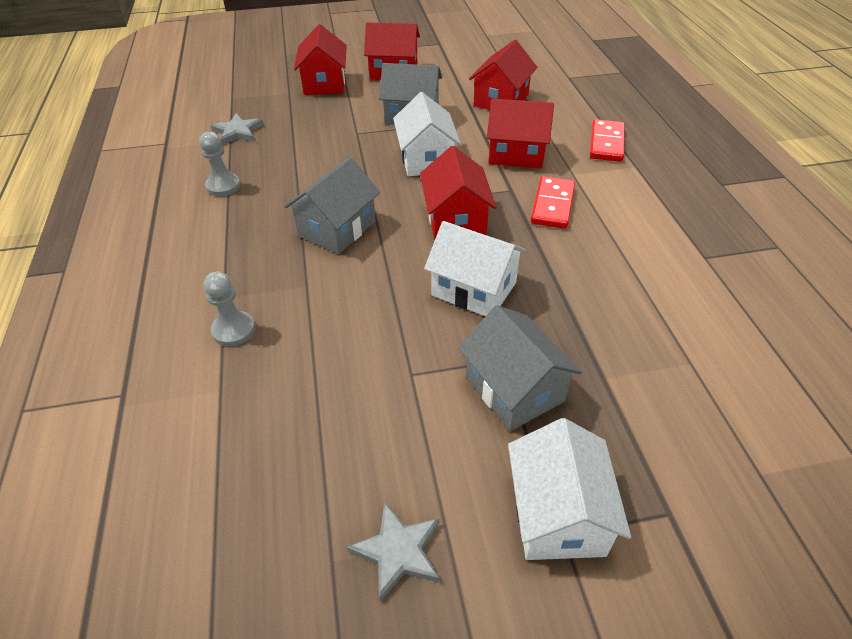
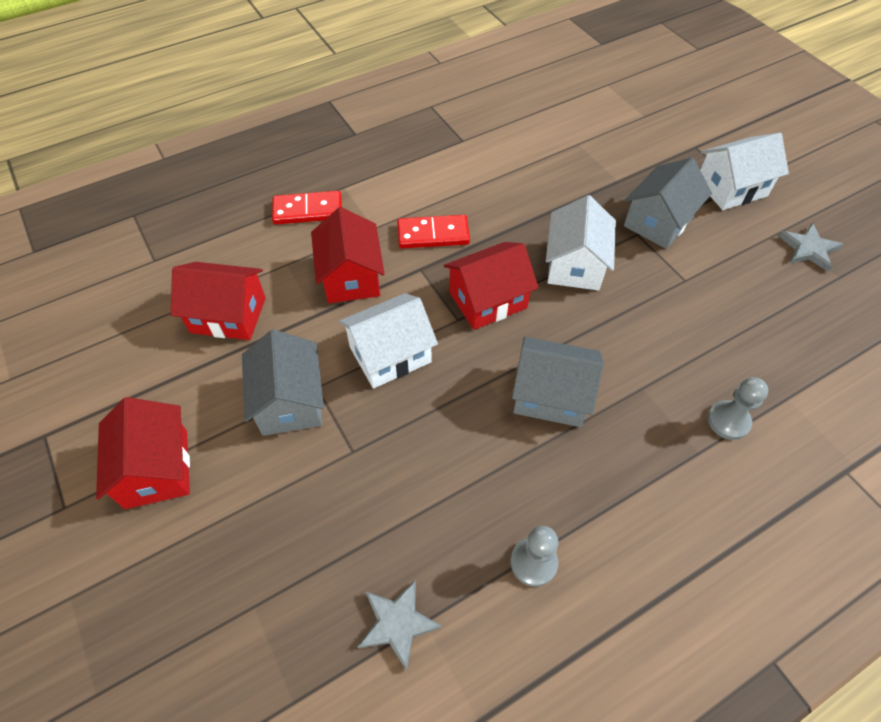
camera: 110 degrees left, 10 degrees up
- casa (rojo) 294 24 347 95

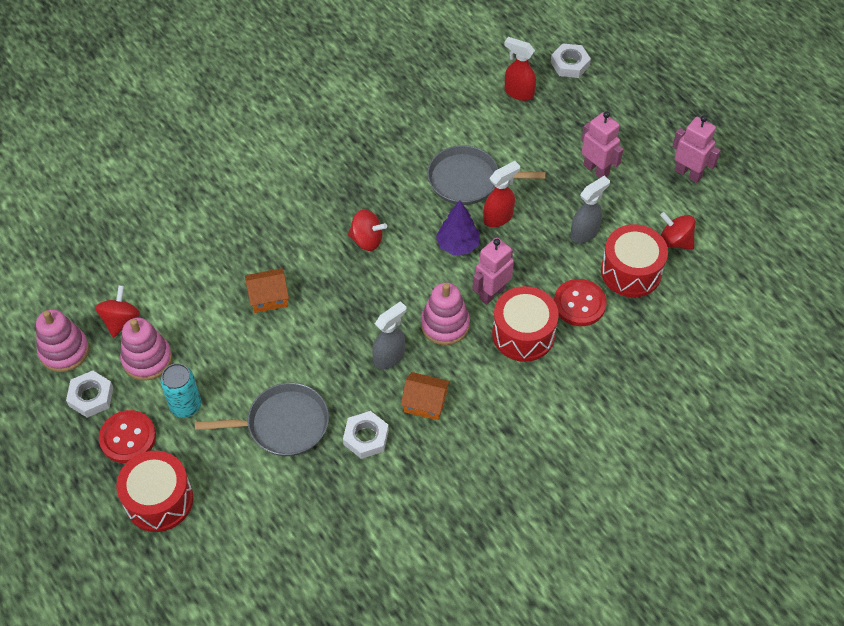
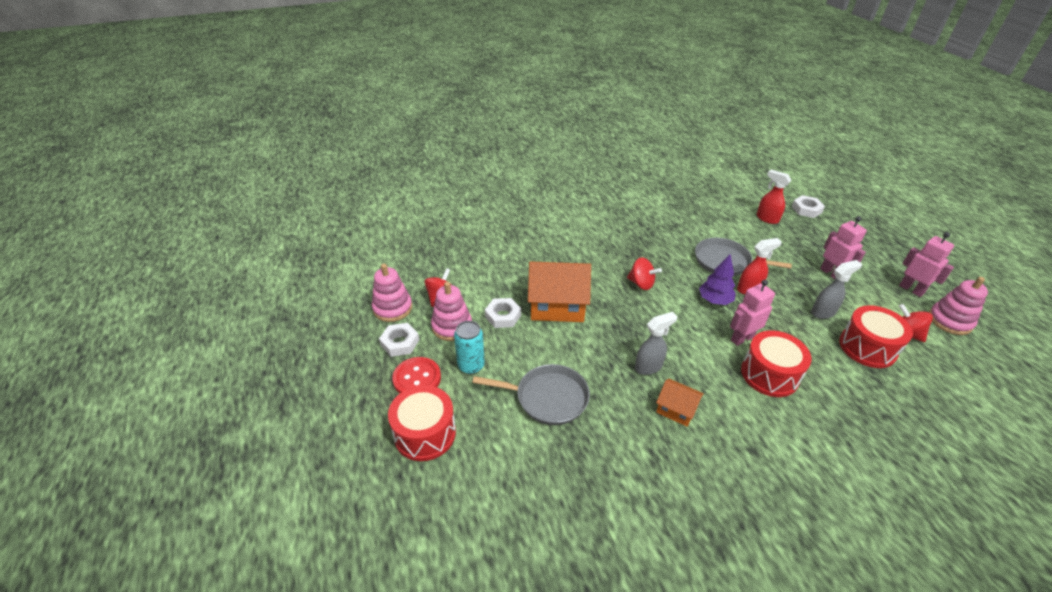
camera: 15 degrees right, 15 degrees down
~ casa (naranja) 245 268 289 313 = 528 261 591 322 x1.91
~ tuerca (blanco) 343 411 389 459 to 485 298 521 328
~ juguete apilable (rosa) 421 283 470 345 to 929 277 988 335
- botón (rojo) 554 279 607 326

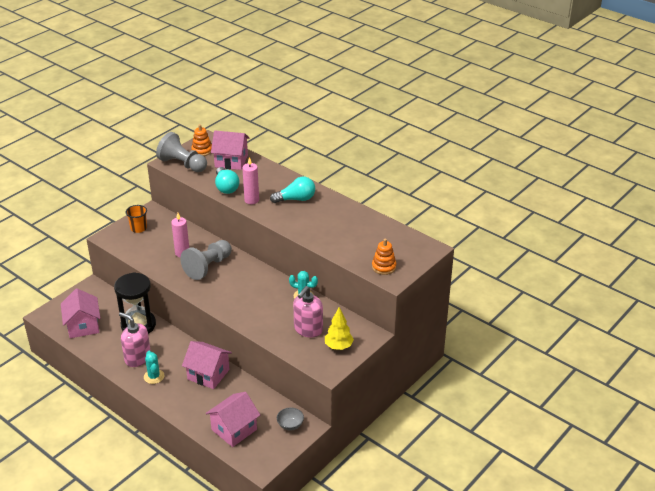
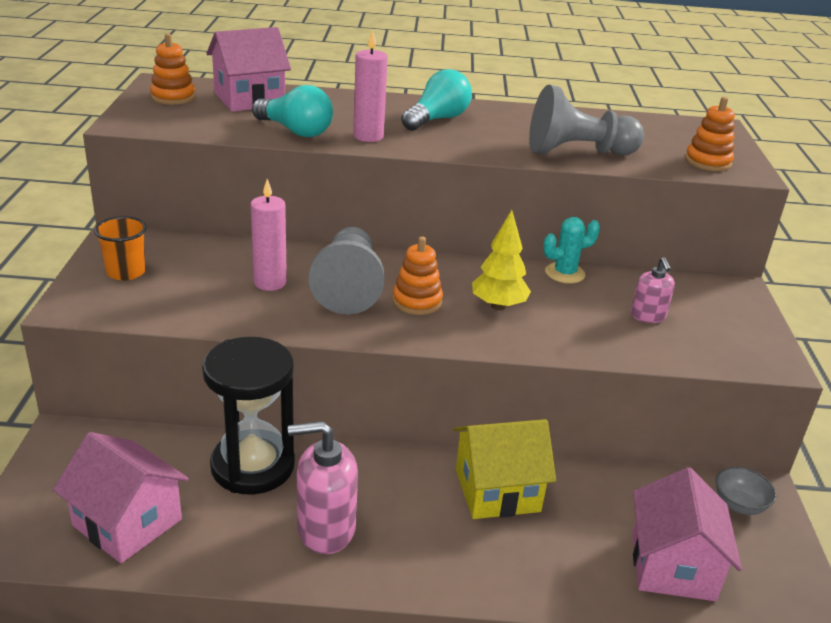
camera: 40 degrees left, 5 degrees down
- cactus (turquesa) 144 351 165 384
~ peón (gris) 156 132 207 172 to 529 85 644 155
~ casa (rosa) 182 341 232 389 to casa (amarillo) 453 419 556 519
~ dispensador de jabón (rosa) 293 286 323 338 = 631 257 675 323 x0.58
~ árbol (amarillo) 325 307 354 350 to 472 210 531 310
+ juguete apilable (naranja) 392 236 443 315

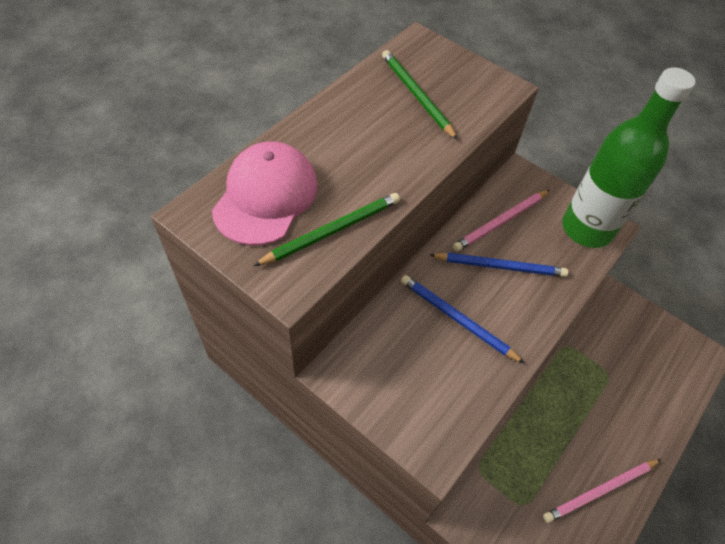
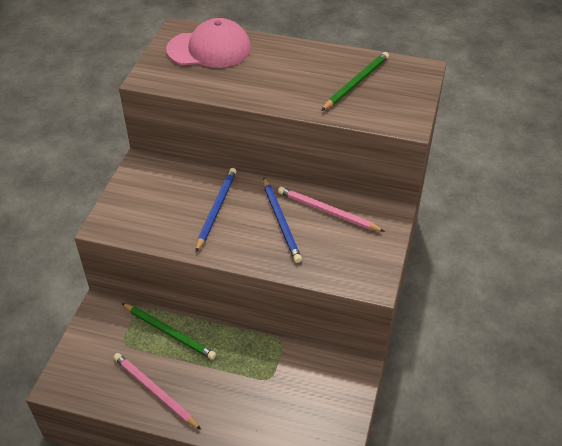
camera: 70 degrees right, 10 degrees down
~ lápiz (verde) 253 193 400 266 to 121 303 216 360
- botella (verde) 562 67 696 248

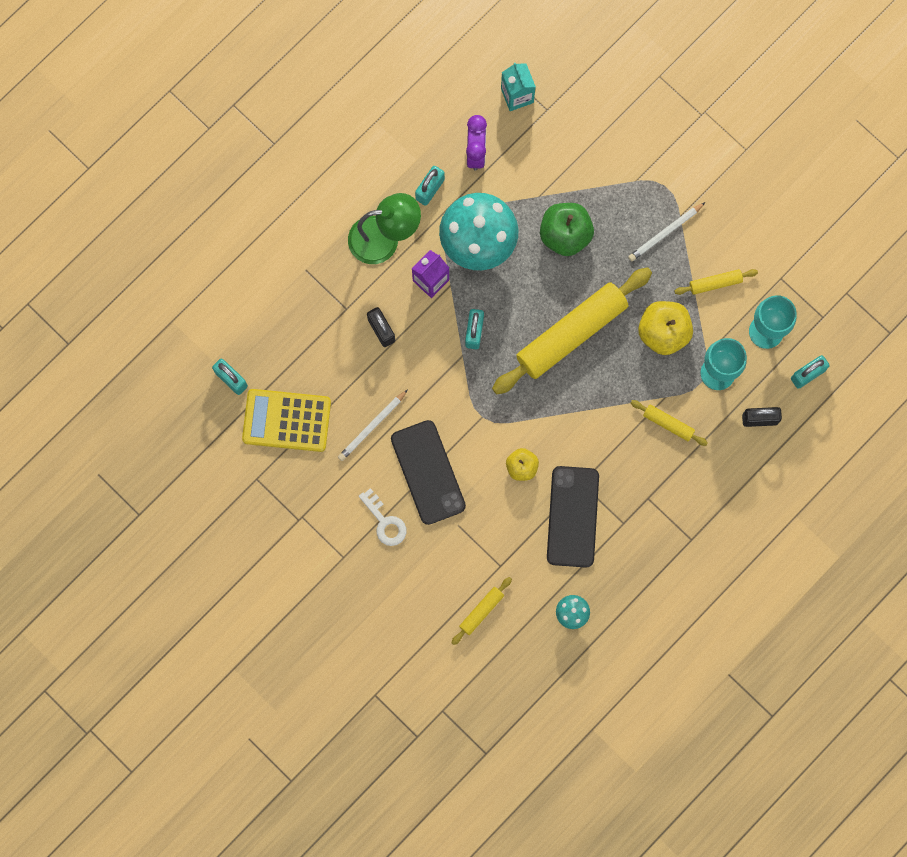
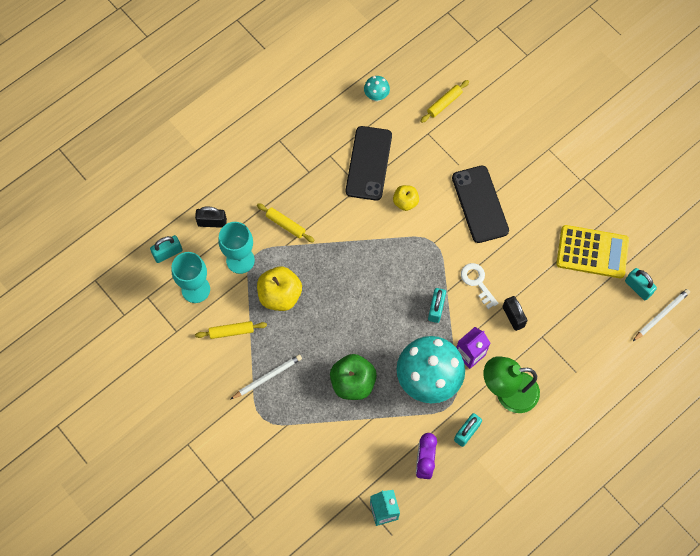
camera: 175 degrees left, 10 degrees down
~ lápiz (blanco) 338 390 408 461 to 633 289 690 341
~ llave (blanco) 359 488 406 546 to 461 263 498 309
- rodillo (amarillo) 492 267 652 394

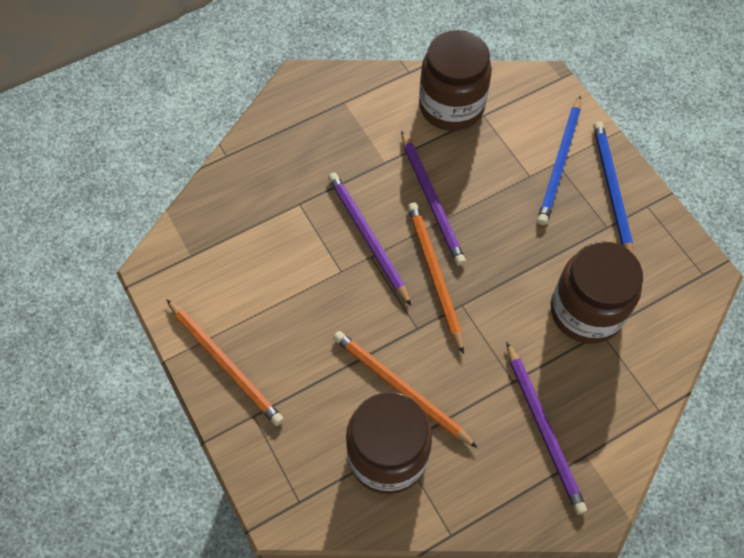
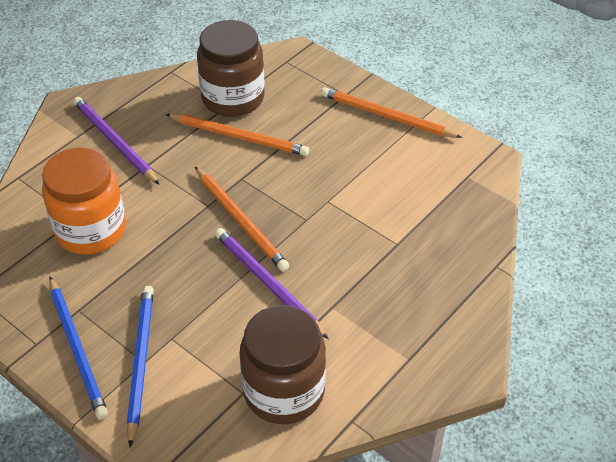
camera: 160 degrees right, 15 degrees down
- lápiz (morado) 328 173 411 306
~ tarro (marrón) 551 241 643 344 to tarro (naranja) 42 148 126 255

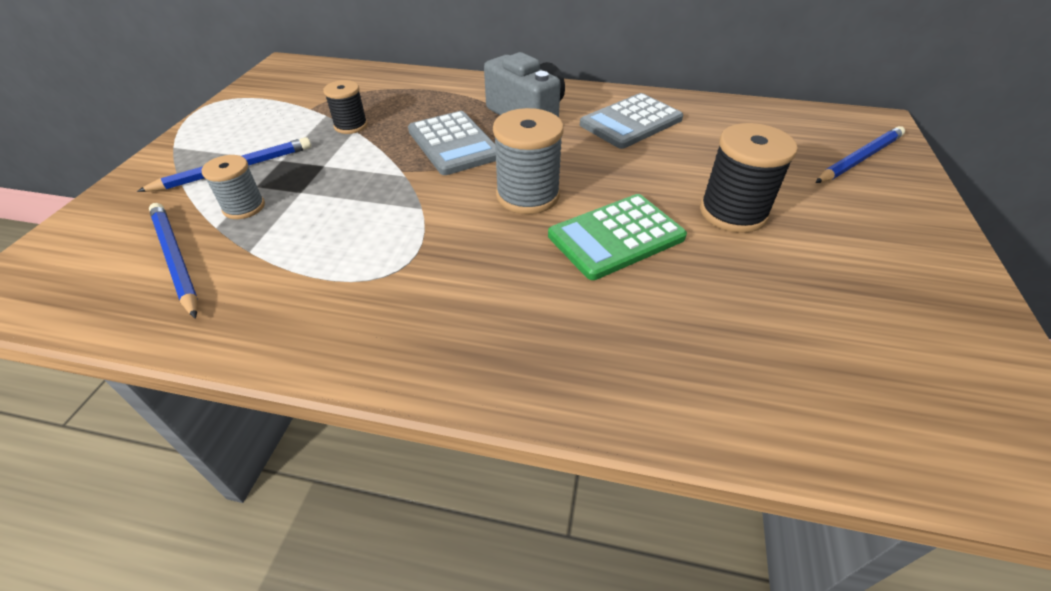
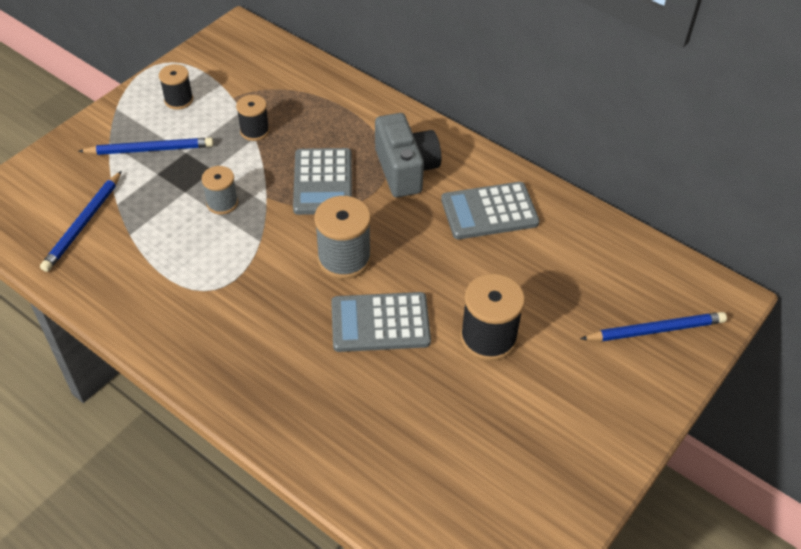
camera: 25 degrees right, 5 degrees up
~ lápiz (azul) 149 203 198 319 = 40 171 122 272 150 degrees counterclockwise
~ carrete (gris) 202 155 265 219 to 202 166 238 215
~ calculadora (verde) 548 194 687 280 to calculadora (gris) 331 292 431 352
+ carrete (negro) 159 64 193 110

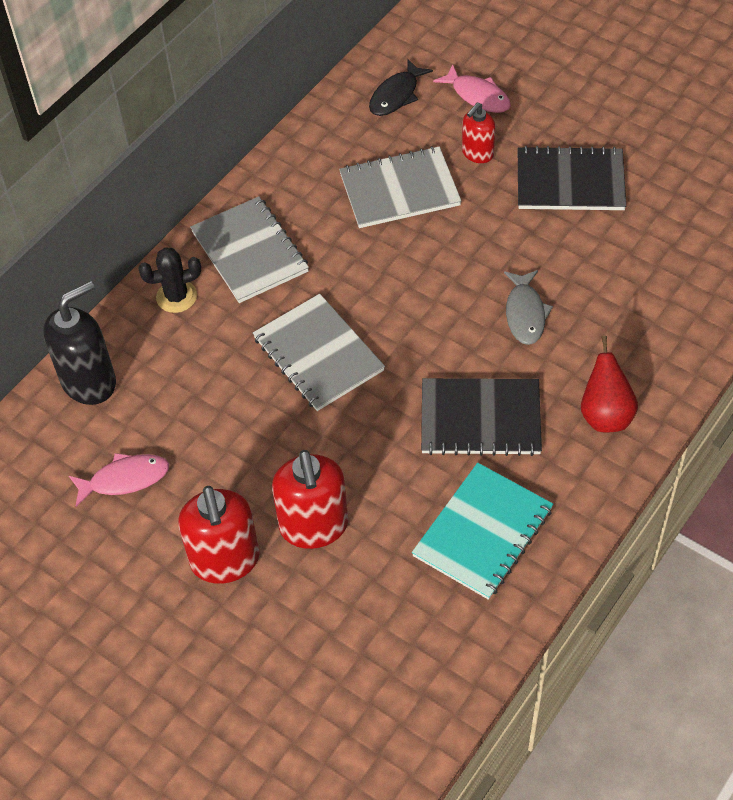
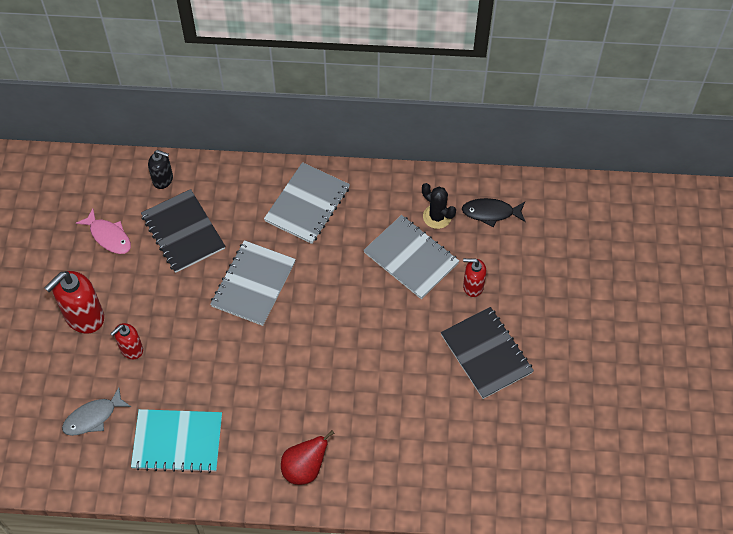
camera: 55 degrees right, 5 degrees up
~ dispensador de jabón (negro) 43 281 116 405 = 148 150 173 189 x0.58
~ cactus (negro) 138 247 201 313 to 422 183 456 229
~ dispensador de jabón (rojo) 272 450 348 549 = 110 323 143 359 x0.58
~ cuaderno (negro) 421 378 542 456 to 141 189 225 273
- pez (rosa) 433 64 511 113
~ pez (gris) 504 270 553 345 to 62 387 131 436

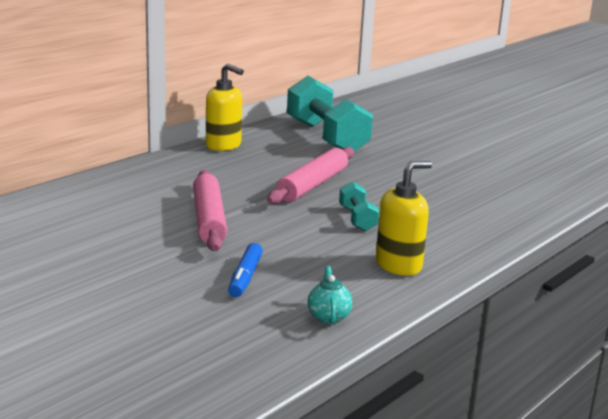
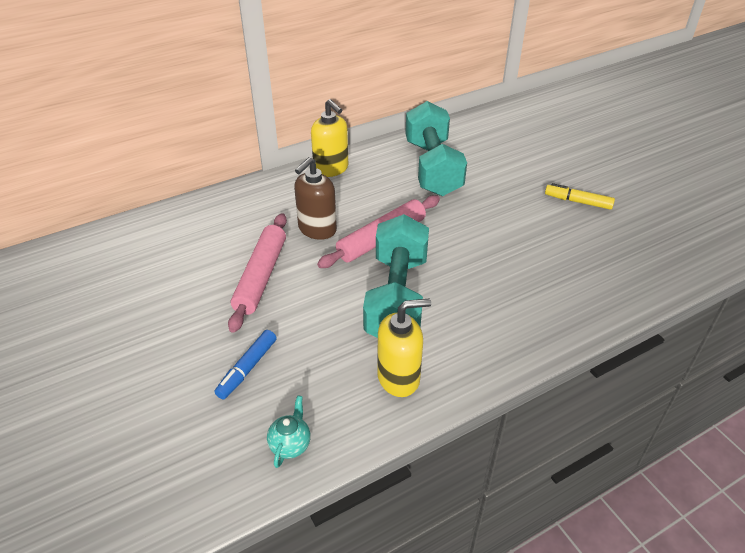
camera: 20 degrees right, 20 degrees up
~ mancuerna (turquesa) 339 182 380 231 = 363 214 429 338 x2.14
+ dispensador de jabón (marrón) 294 157 337 240
+ rotulador (amarillo) 545 183 615 210

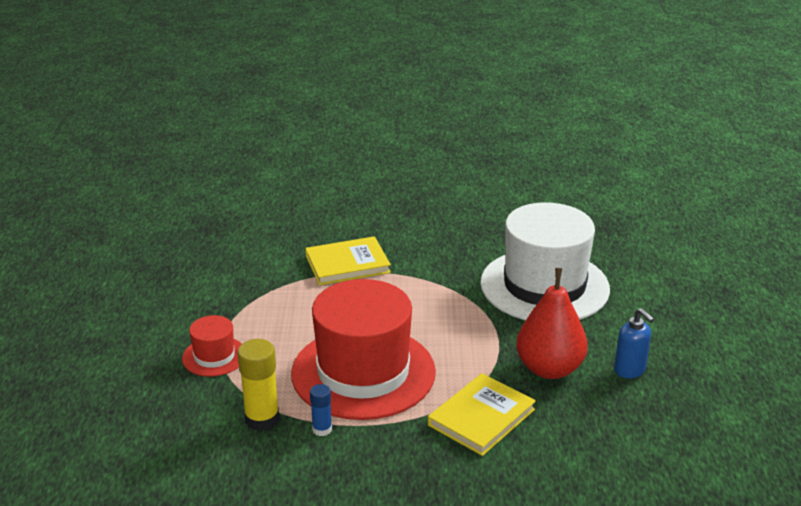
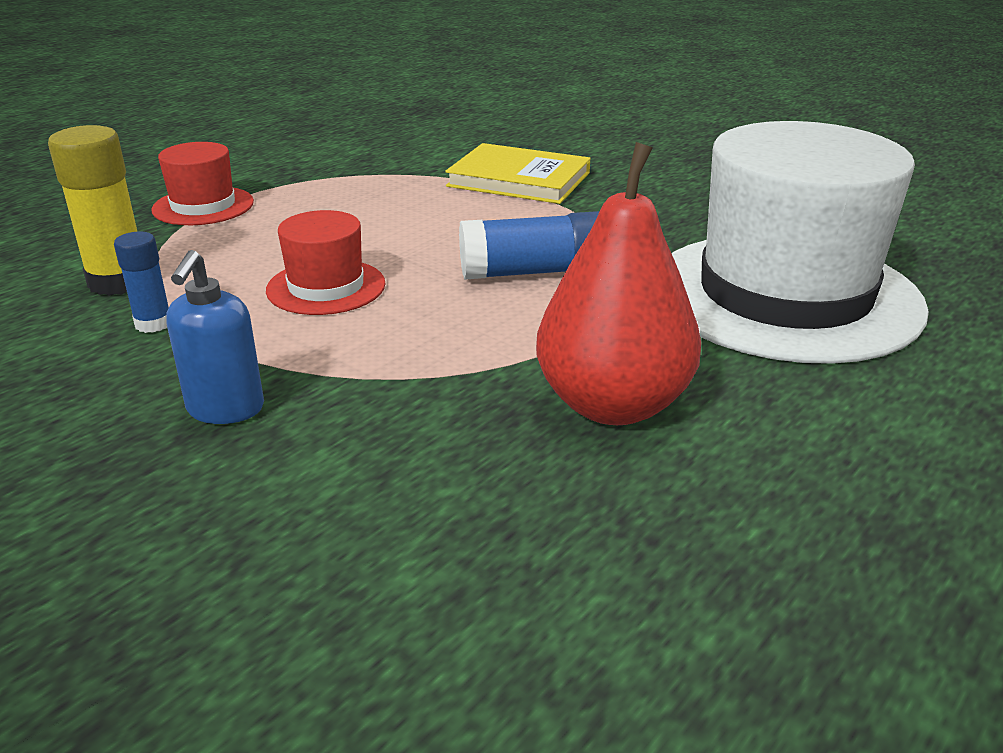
camera: 40 degrees right, 0 degrees up
~ sombrero (rojo) 291 279 436 420 = 266 210 386 315 x0.45
- libro (amarillo) 428 373 536 456
~ dispensador de jabón (azul) 614 308 654 379 to 167 250 264 424
+ barra de pegamento (azul) 459 211 600 280

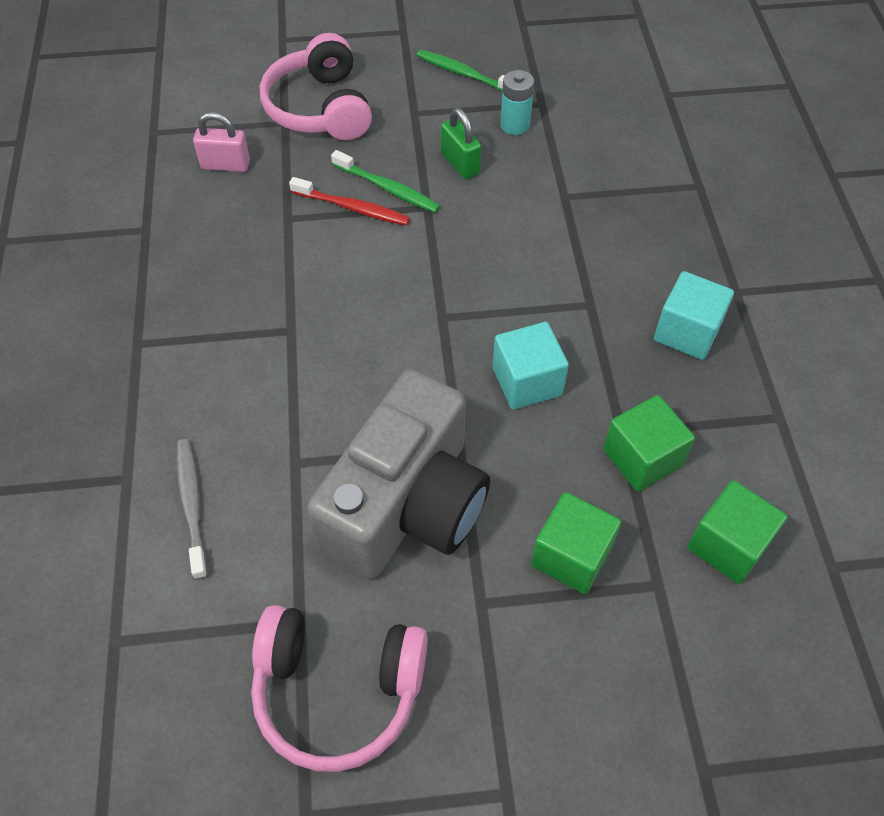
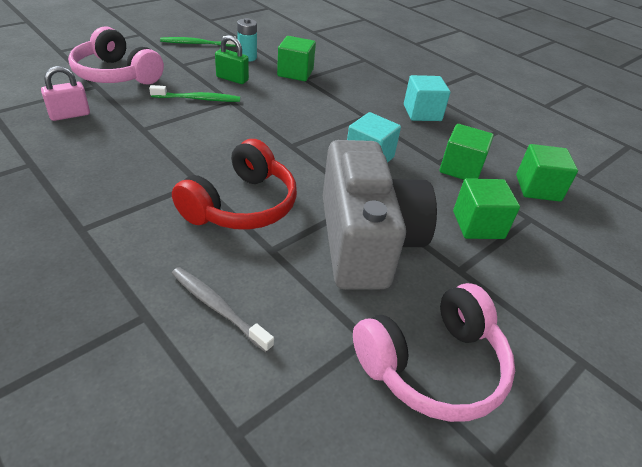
camera: 40 degrees left, 15 degrees down
- cepillo de dientes (rojo) 289 177 410 226
+ auriculares (rojo) 172 139 297 230
+ cubo (verde) 277 36 316 81

